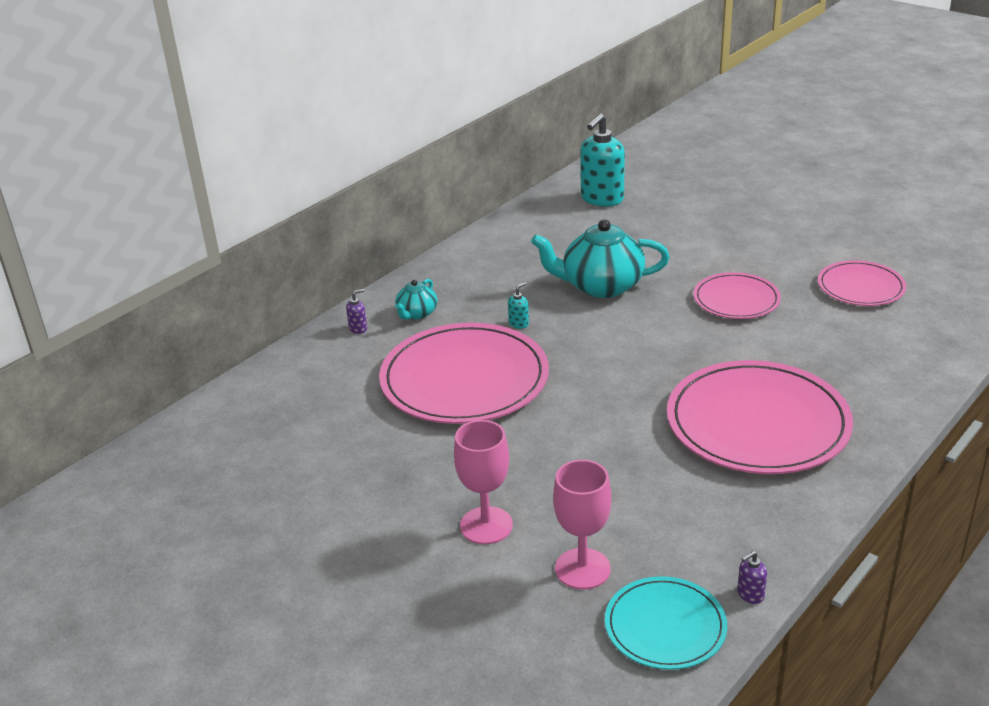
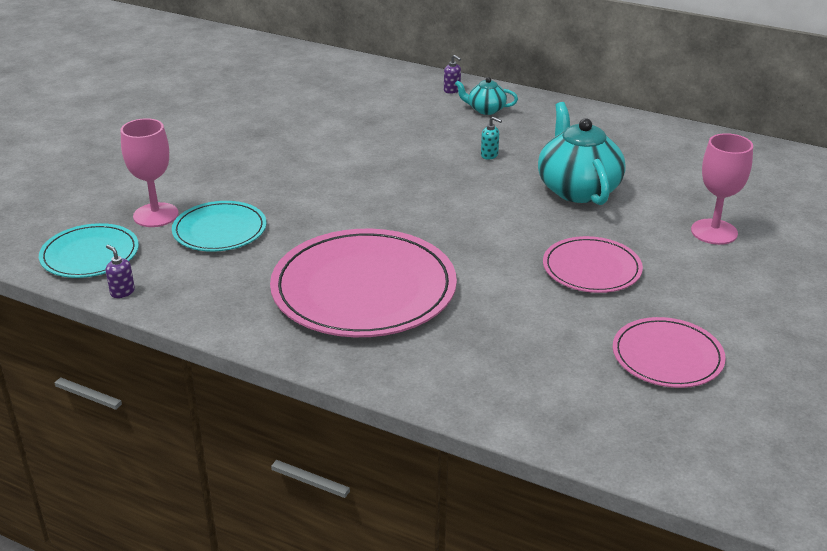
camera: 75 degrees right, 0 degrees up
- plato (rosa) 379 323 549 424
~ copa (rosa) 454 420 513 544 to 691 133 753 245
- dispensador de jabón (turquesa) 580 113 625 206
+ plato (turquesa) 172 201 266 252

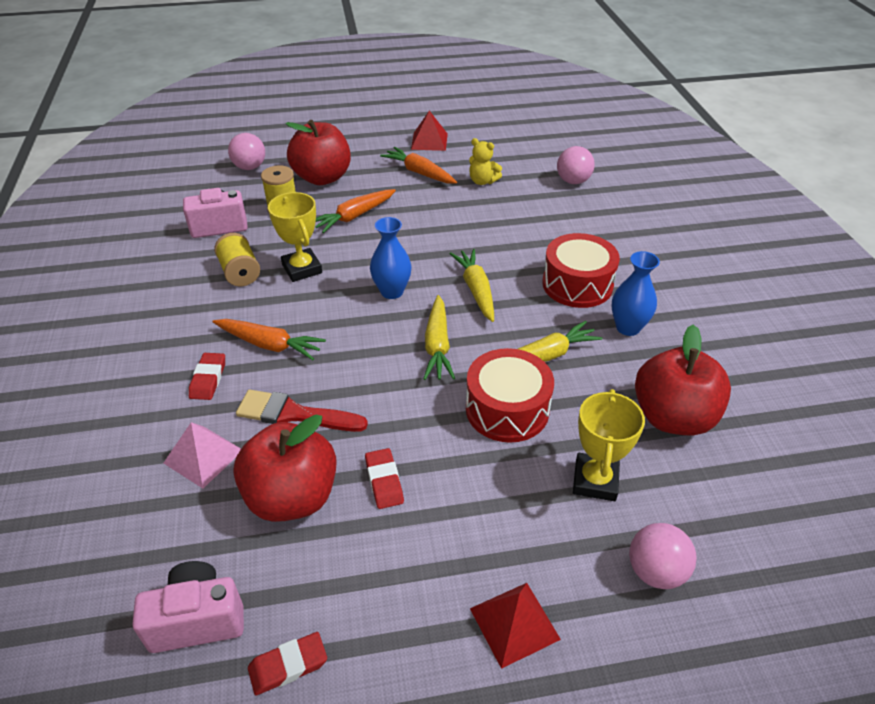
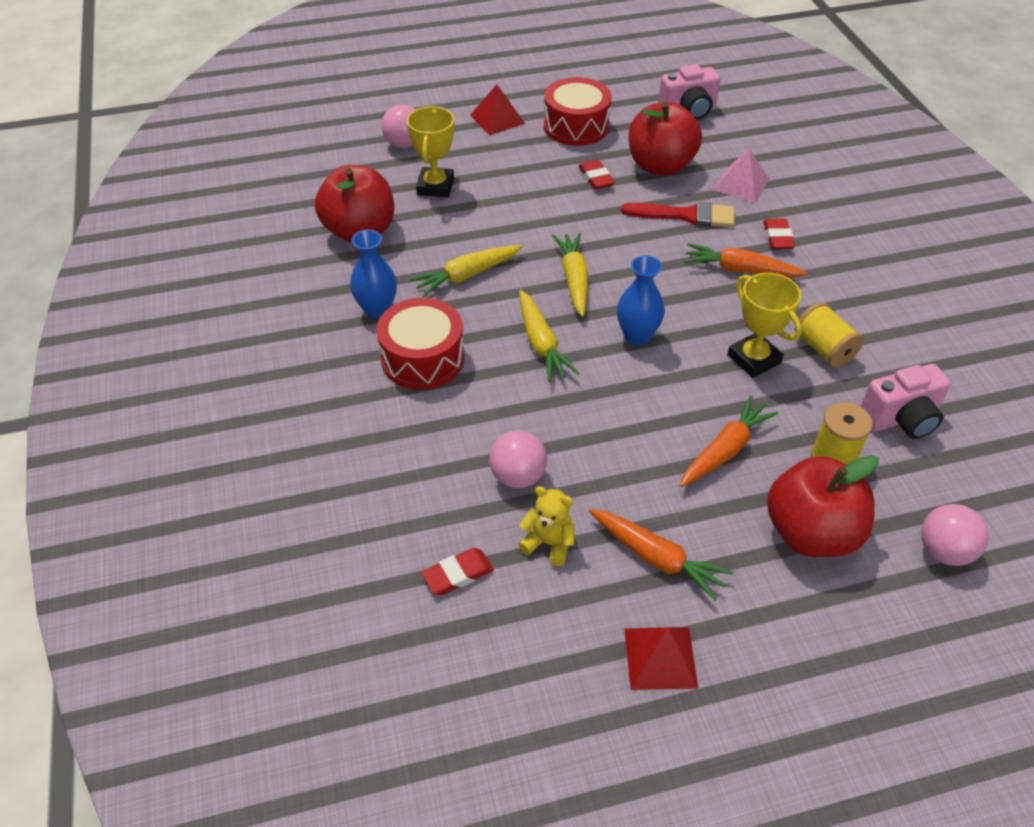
camera: 175 degrees right, 5 degrees up
~ goma de borrar (rojo) 248 632 327 695 to 421 548 494 595
~ tambor (rojo) 466 348 554 443 to 544 77 612 146
~ pelota (rosa) 557 146 595 184 to 489 430 547 489

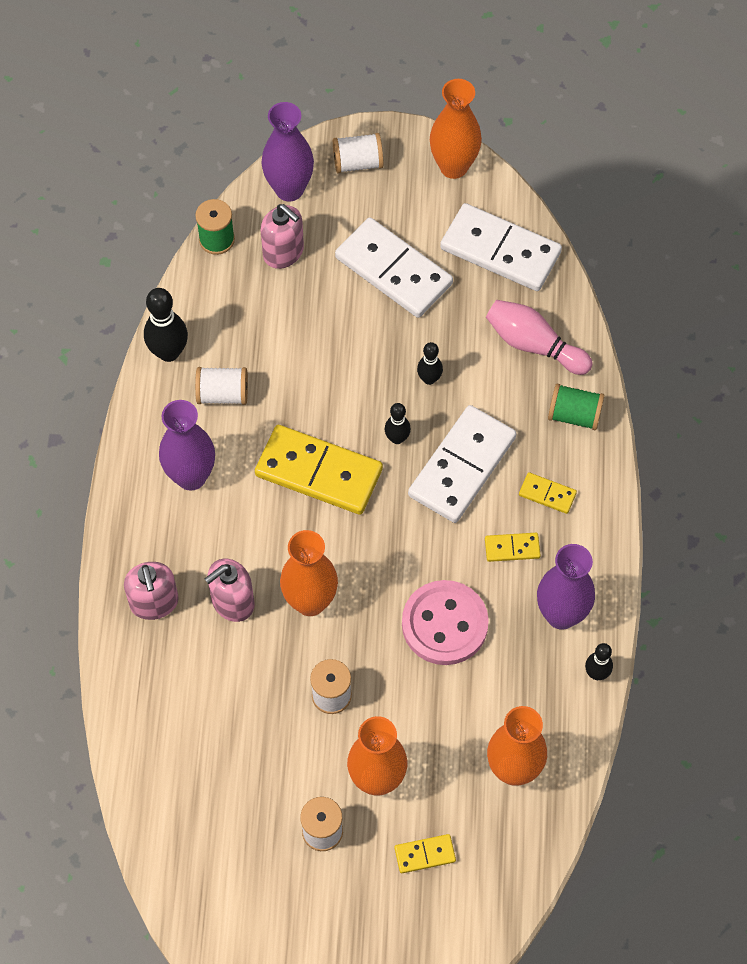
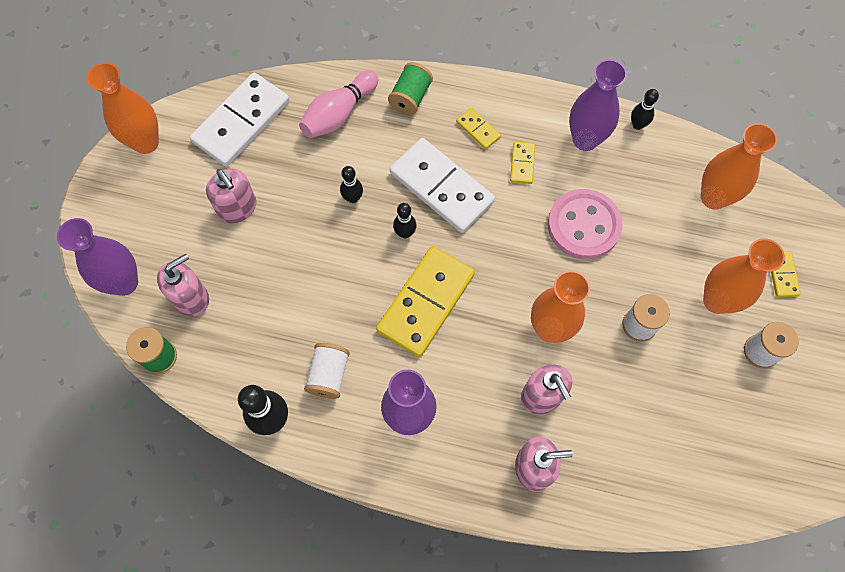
camera: 80 degrees left, 5 degrees up
- carrete (blanco) 333 133 383 173
~ ficha de dominó (blanco) 335 217 453 318 to dispensador de jabón (rosa) 206 169 257 223
~ ficha de dominó (amarillo) 519 472 577 514 = 456 108 501 149 75 degrees counterclockwise

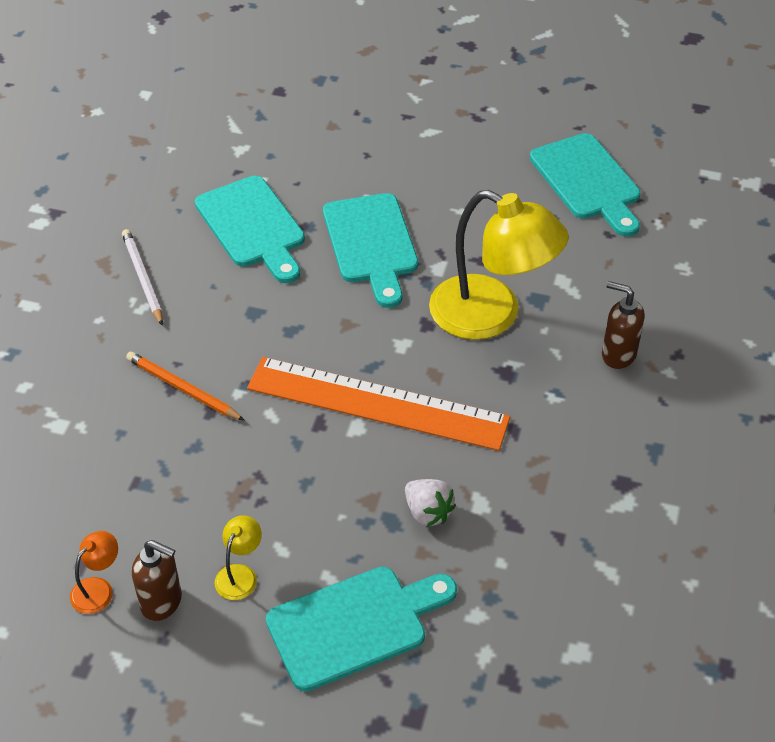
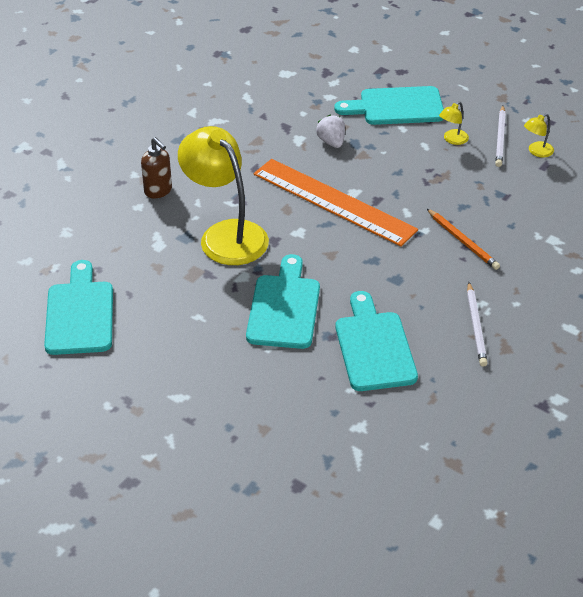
camera: 160 degrees left, 5 degrees down
~ lámpara (naranja) 70 531 118 614 to lámpara (amarillo) 524 114 554 158
~ dispensador de jabón (marrón) 132 540 182 621 to lápiz (blanco) 495 106 506 167

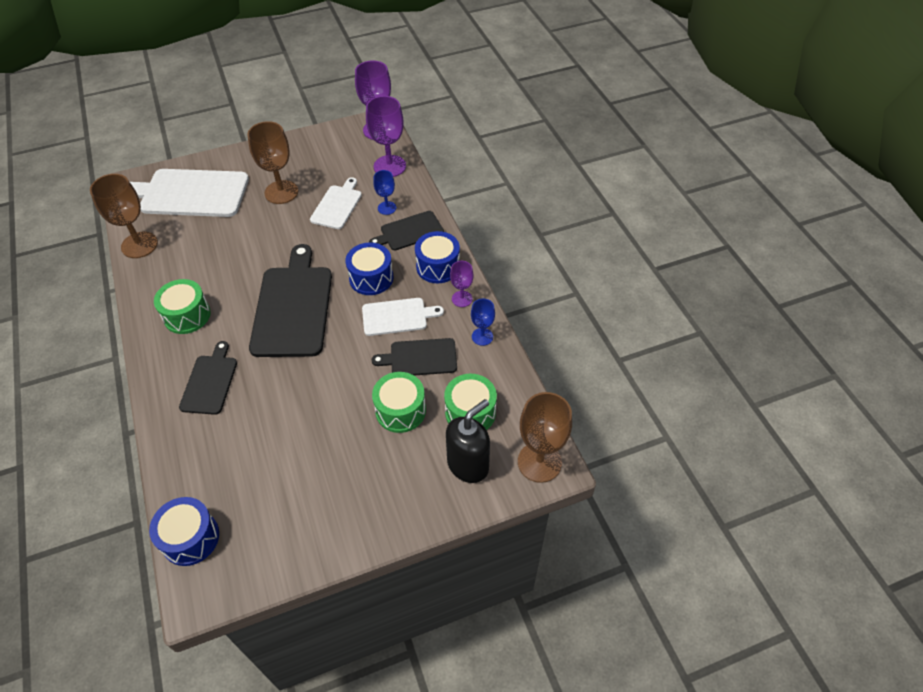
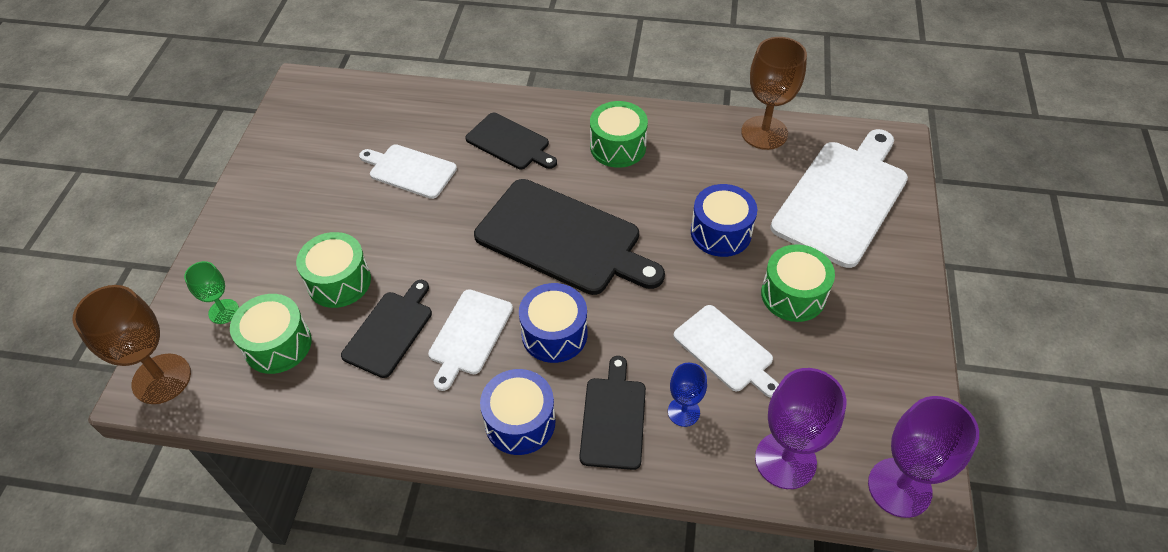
camera: 120 degrees right, 0 degrees up
~ tambor (azul) 149 497 219 566 to 691 184 757 257
~ copa (marrón) 247 121 298 204 to tambor (verde) 761 244 835 322
~ dispensador de jabón (negro) 446 399 490 483 to copa (verde) 184 261 239 324
- copa (morado) 450 261 473 307
- copa (azul) 471 299 495 346
+ tabla de cortar (blanco) 359 144 457 199

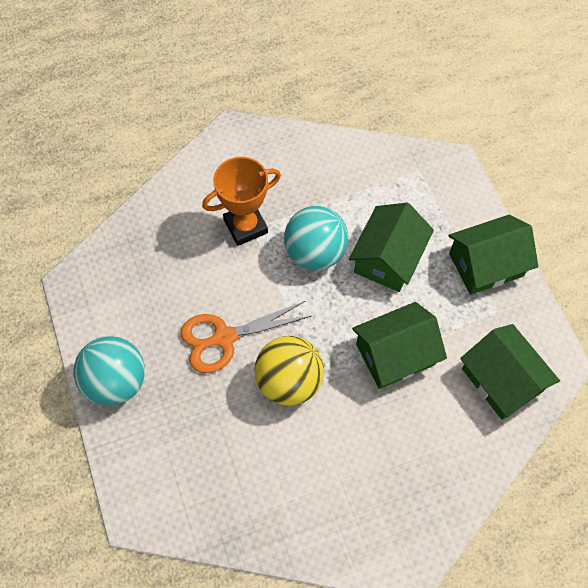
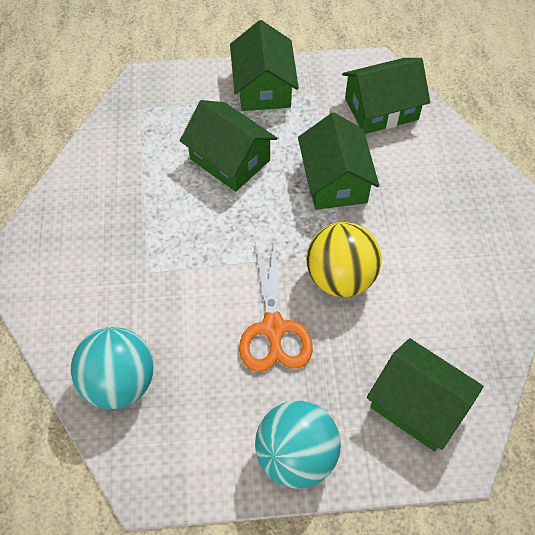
camera: 75 degrees left, 5 degrees down
- trofeo (naranja) 202 157 281 246
~ pelota (turquesa) 284 206 349 270 to 71 327 154 409
+ casa (verde) 367 338 484 452

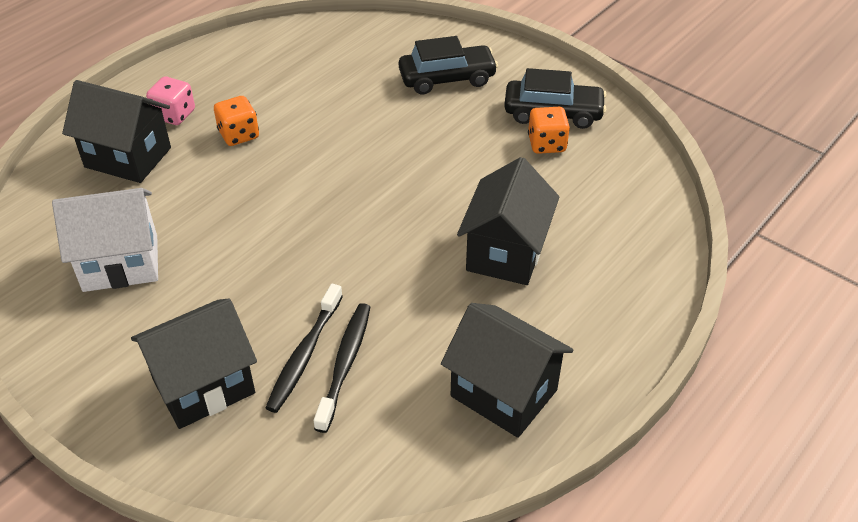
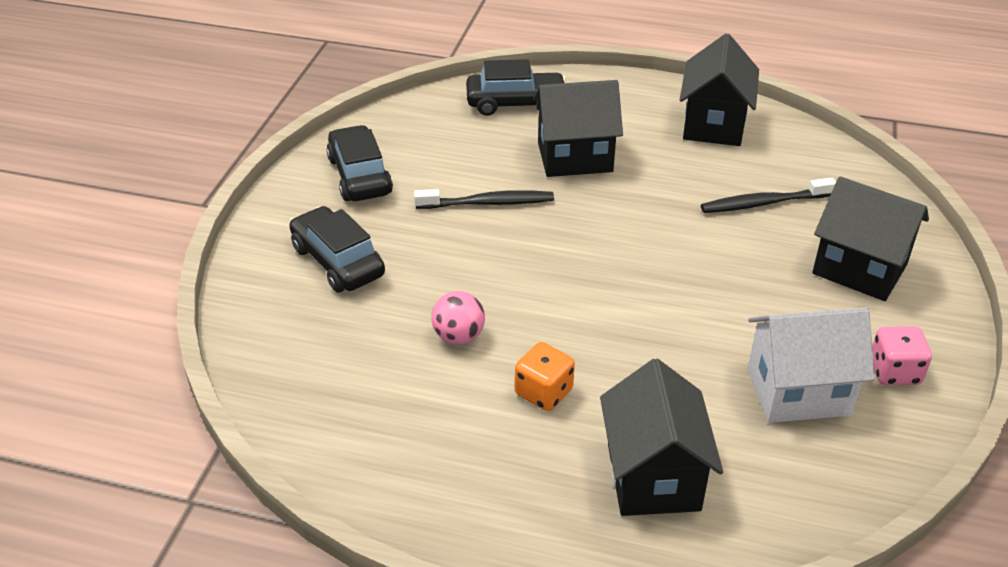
camera: 115 degrees left, 5 degrees down
~ casa (blanco) 52 188 158 292 = 748 307 875 423 60 degrees counterclockwise
~ dado (rosa) 146 77 195 125 to 872 326 932 385
~ cepillo de dientes (negro) 265 284 343 413 to 414 189 554 209
- dado (naranja) 528 107 570 154
+ pelota (rosa) 432 291 485 345
+ coche (negro) 466 59 566 116

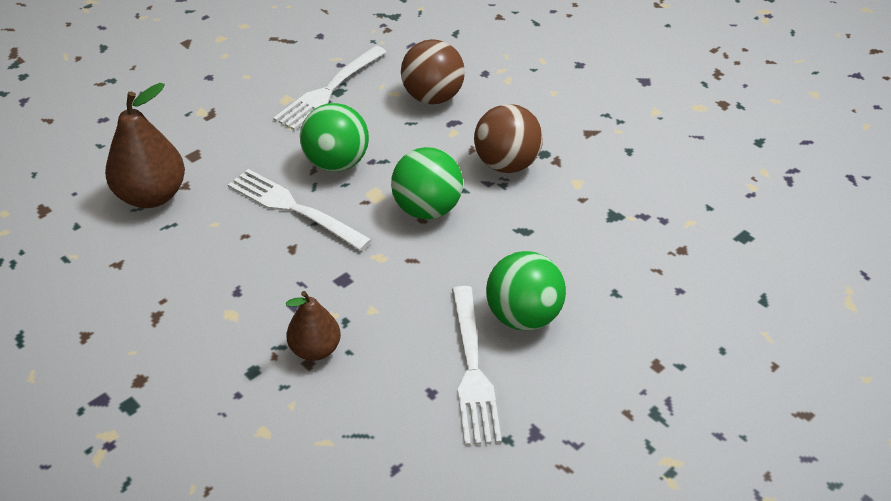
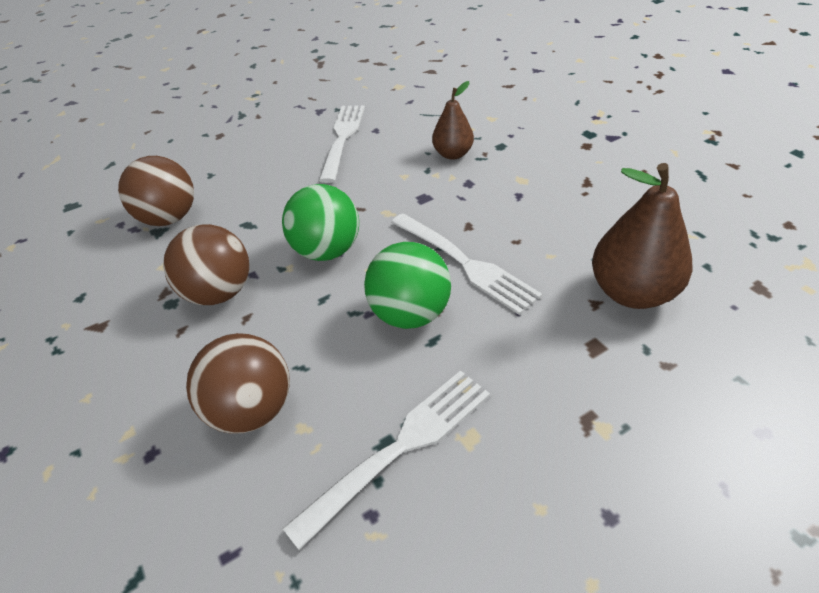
camera: 165 degrees left, 0 degrees up
- pelota (verde) 486 251 566 331
+ pelota (marrón) 118 156 194 226

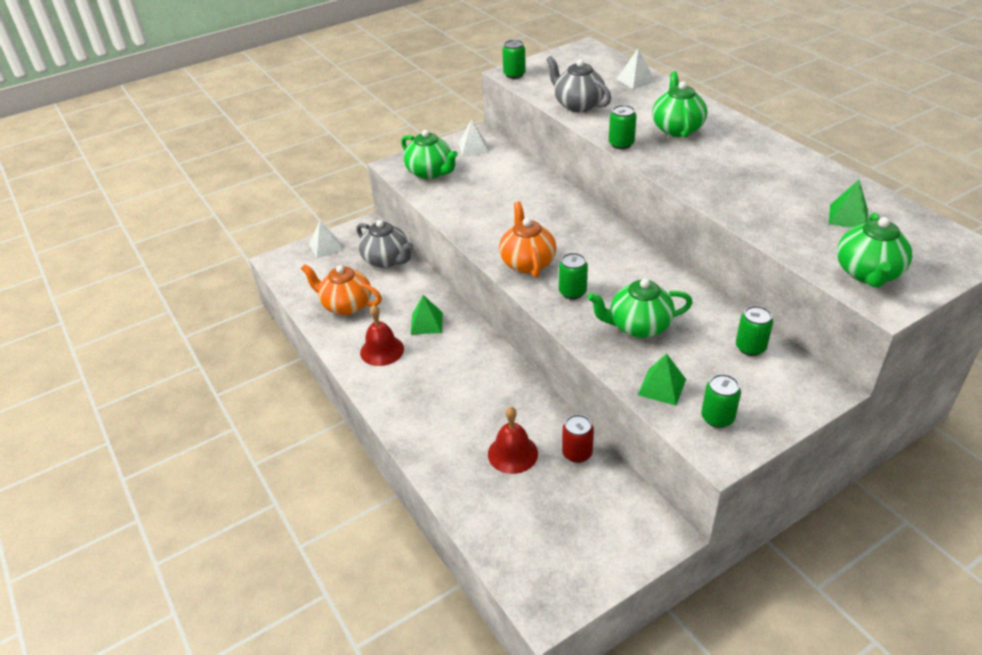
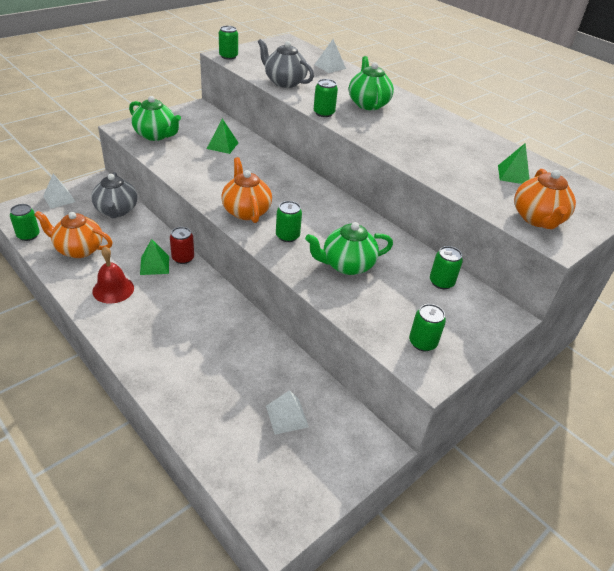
camera: 15 degrees left, 0 degrees up
~ tetera (gris) 357 220 413 268 = 91 172 137 218 45 degrees clockwise
~ pirámide (blanco) 459 119 489 157 to 266 390 309 435
- campana (rojo) 488 406 538 474
~ lata (rojo) 562 414 594 463 to 170 227 194 264
~ pirámide (verde) 638 353 686 406 to 207 119 239 154
~ tetera (verde) 837 212 912 288 to tetera (naranja) 514 169 576 229
+ lata (verde) 10 204 40 241

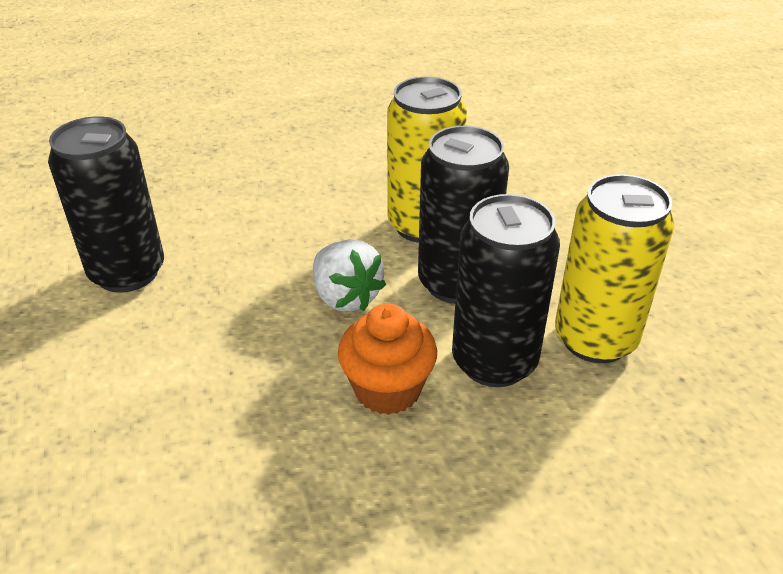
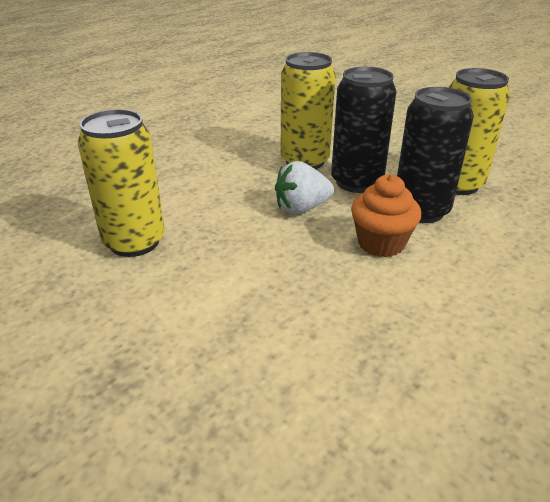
camera: 30 degrees left, 5 degrees down
~ lata (negro) 48 116 164 293 to lata (amarillo) 78 109 165 257
~ fresa (blanco) 313 239 386 311 = 275 161 334 214 135 degrees clockwise

